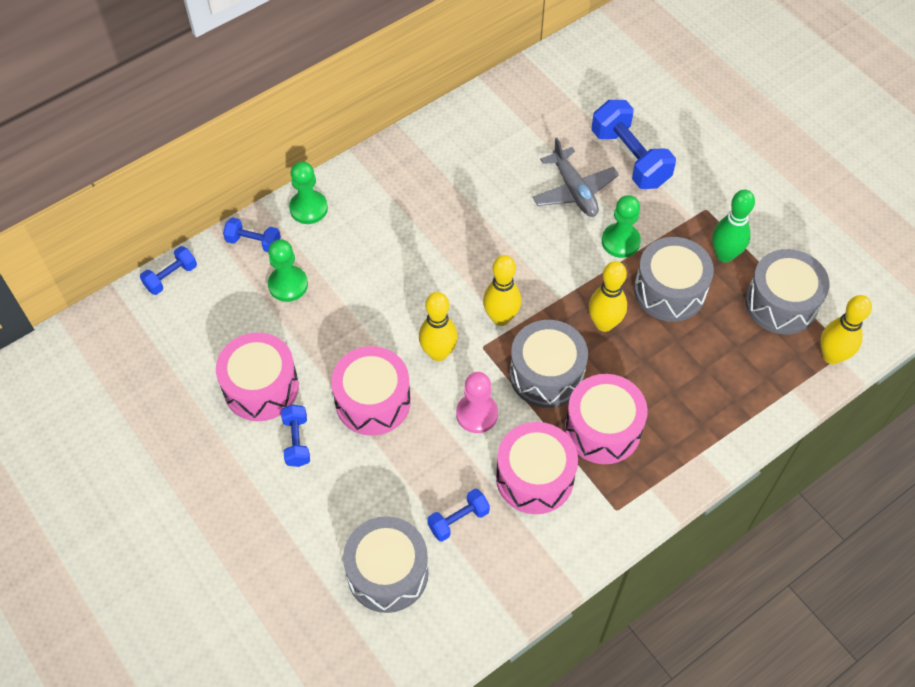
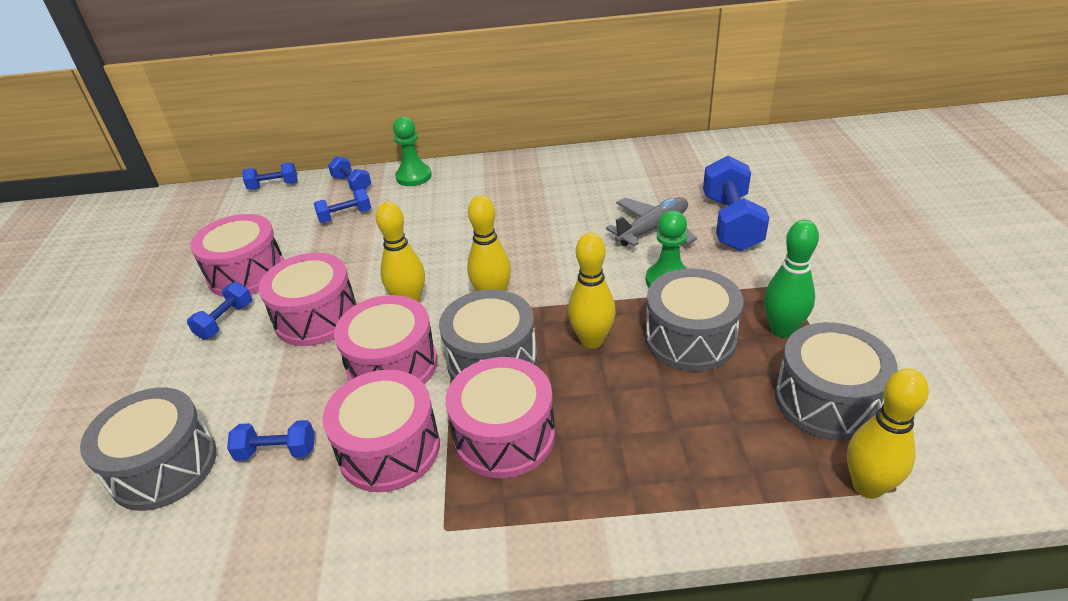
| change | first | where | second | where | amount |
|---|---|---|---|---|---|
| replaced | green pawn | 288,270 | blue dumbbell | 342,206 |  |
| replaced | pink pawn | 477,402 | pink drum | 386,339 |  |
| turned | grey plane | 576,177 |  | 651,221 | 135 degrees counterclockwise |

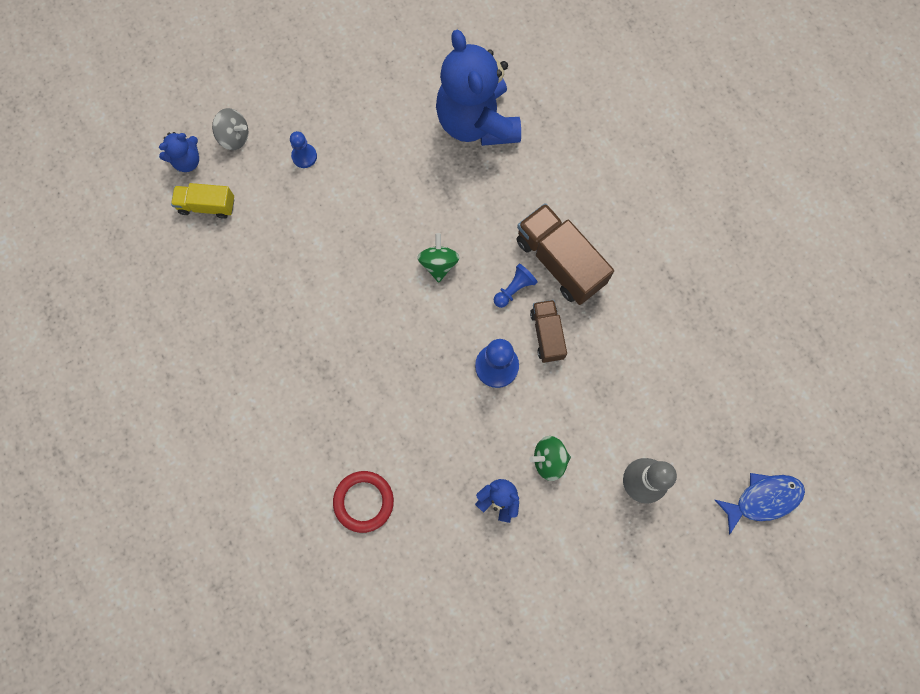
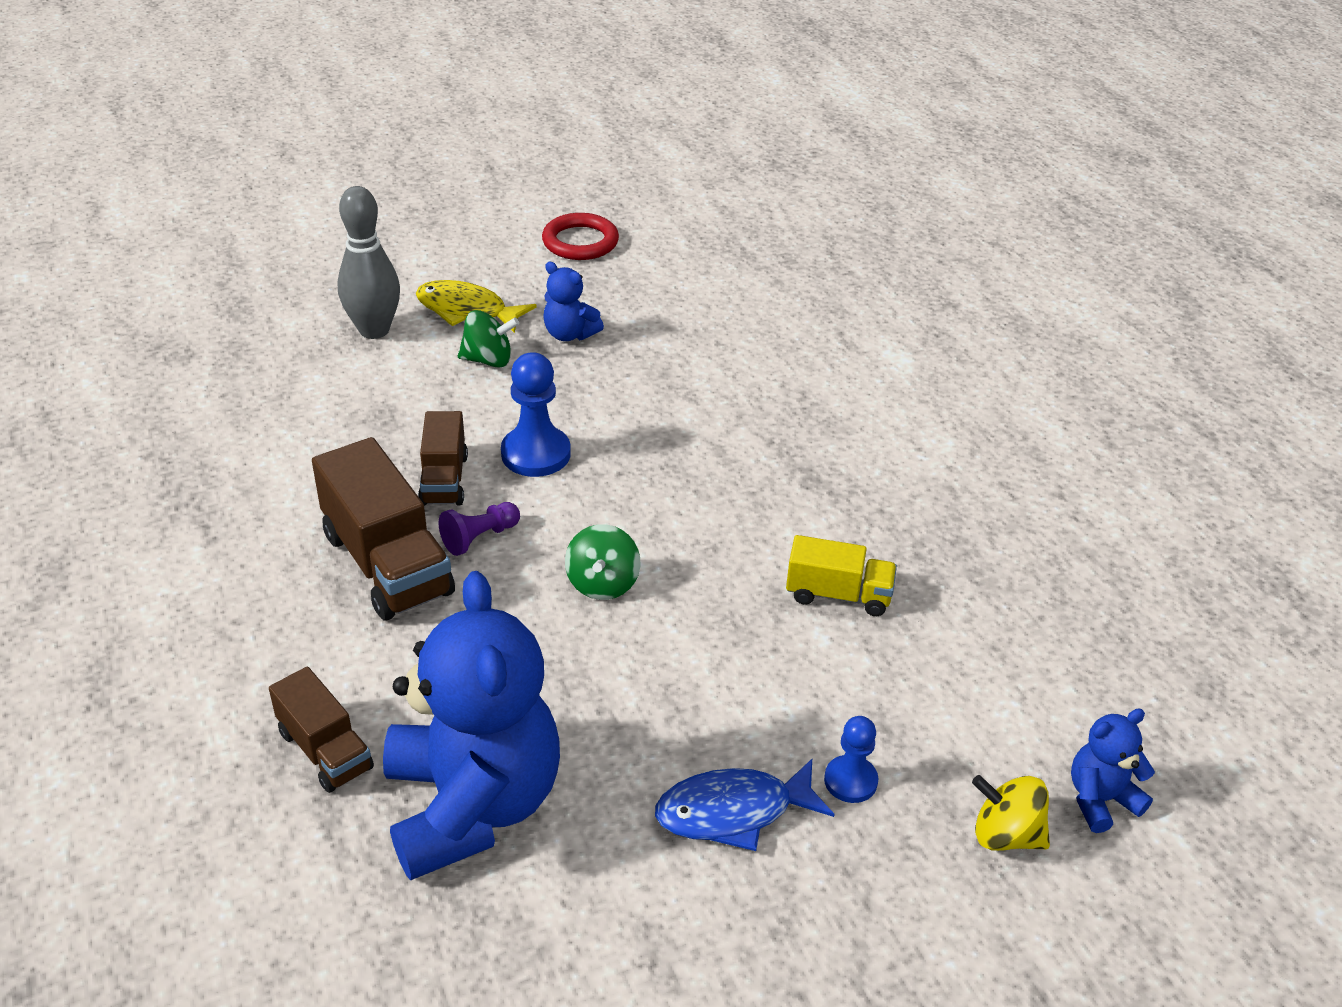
| change | first | where | second | where | amount |
|---|---|---|---|---|---|
| added |  |  | brown truck | 321,730 |  |
| added |  |  | yellow fish | 476,306 |  |
| recoloured | blue pawn | 516,286 | purple pawn | 479,529 |  |
| moved | red ring | 363,502 |  | 580,236 |  |
| moved | blue fish | 760,504 |  | 744,805 |  |
| moved | yellow truck | 202,201 |  | 841,575 |  |
| recoloured | grey spinning top | 230,129 | yellow spinning top | 1011,813 |  |

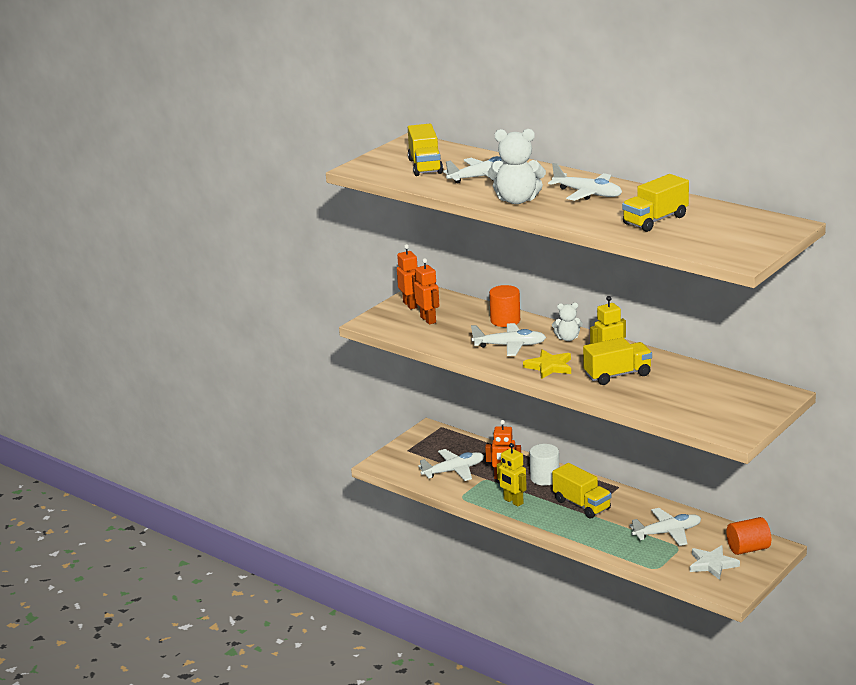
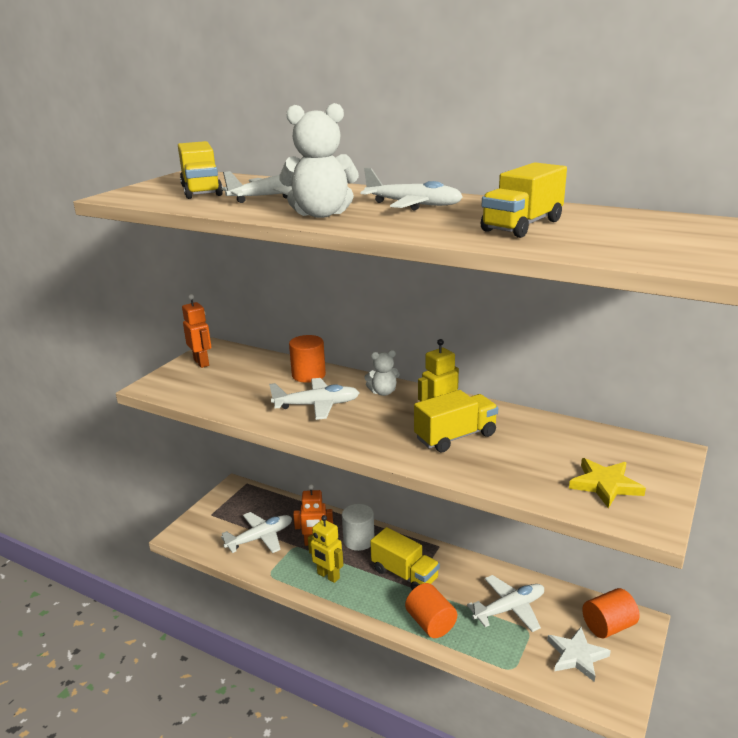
| change | first | where | second | where | amount |
|---|---|---|---|---|---|
| added |  |  | orange cylinder | 431,610 |  |
| moved | yellow star | 547,364 |  | 607,483 |  |
| removed | orange robot | 426,291 |  |  |  |

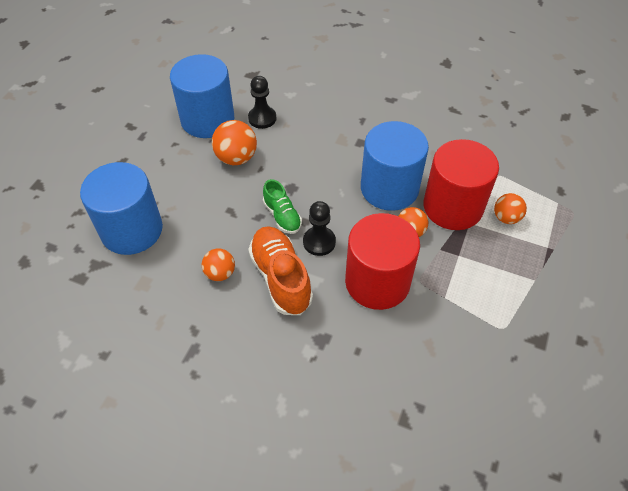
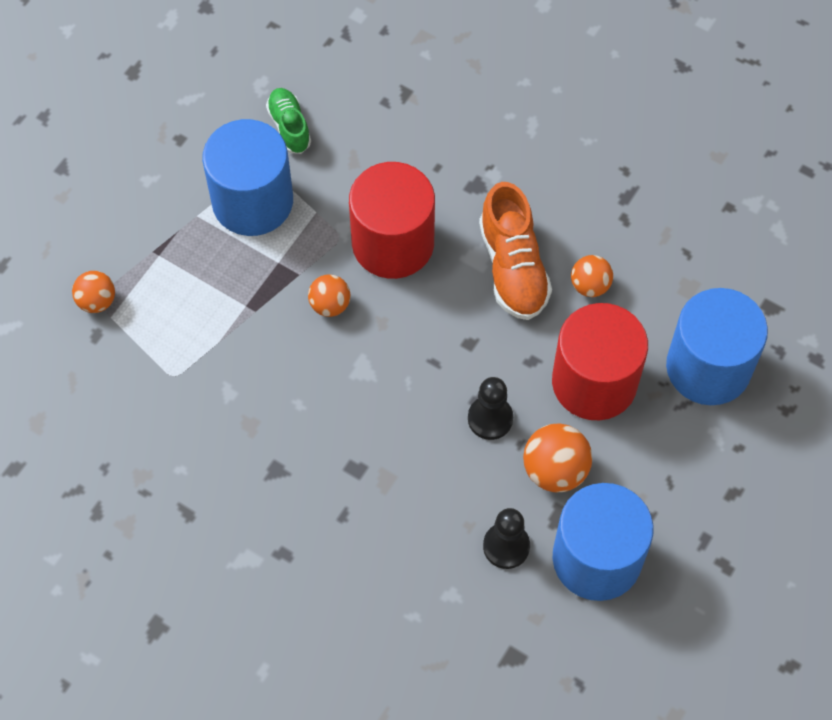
| change | first | where | second | where | amount |
|---|---|---|---|---|---|
| moved | orange ball | 510,208 |  | 93,292 |  |
| moved | blue cylinder | 395,166 |  | 247,177 |  |
| moved | green shoe | 282,206 |  | 288,121 |  |
| moved | black pawn | 319,228 |  | 490,408 |  |
| moved | red cylinder | 461,184 |  | 600,361 |  |

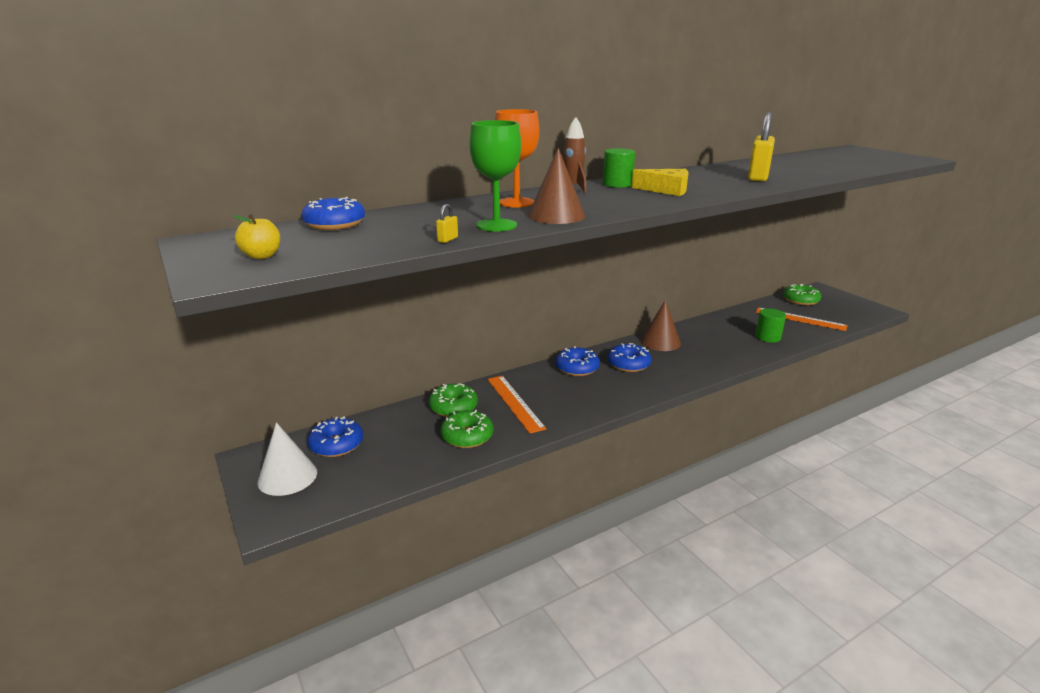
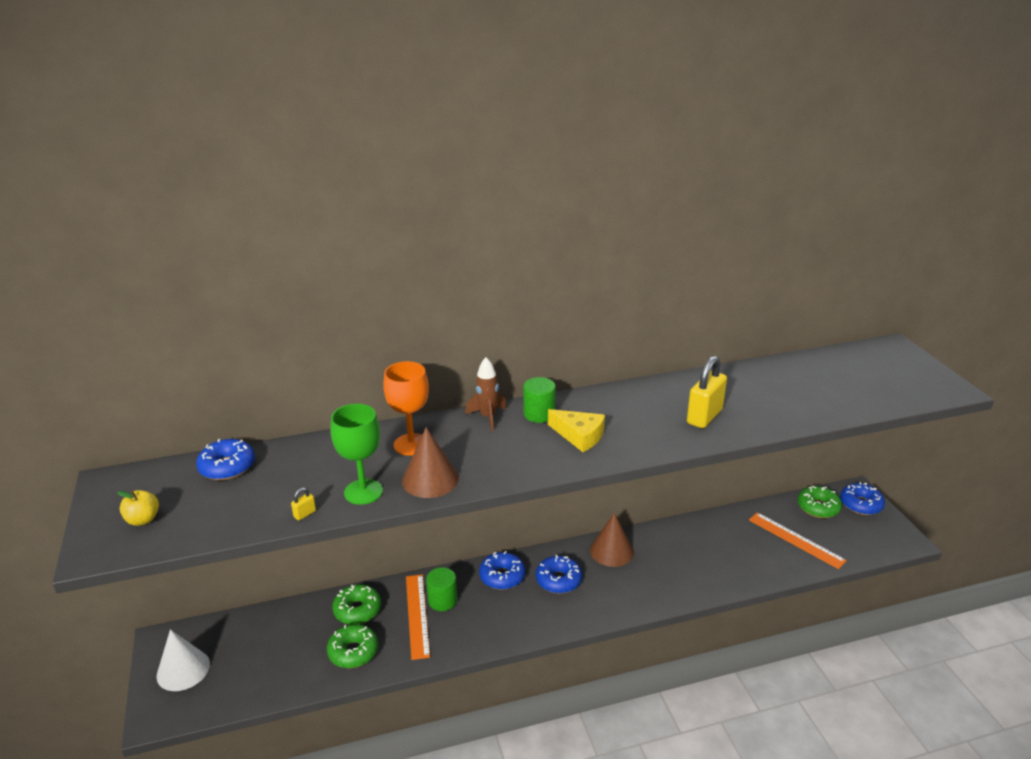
| change | first | where | second | where | amount |
|---|---|---|---|---|---|
| moved | green cylinder | 770,325 |  | 441,589 |  |
| moved | blue donut | 335,436 |  | 862,498 |  |

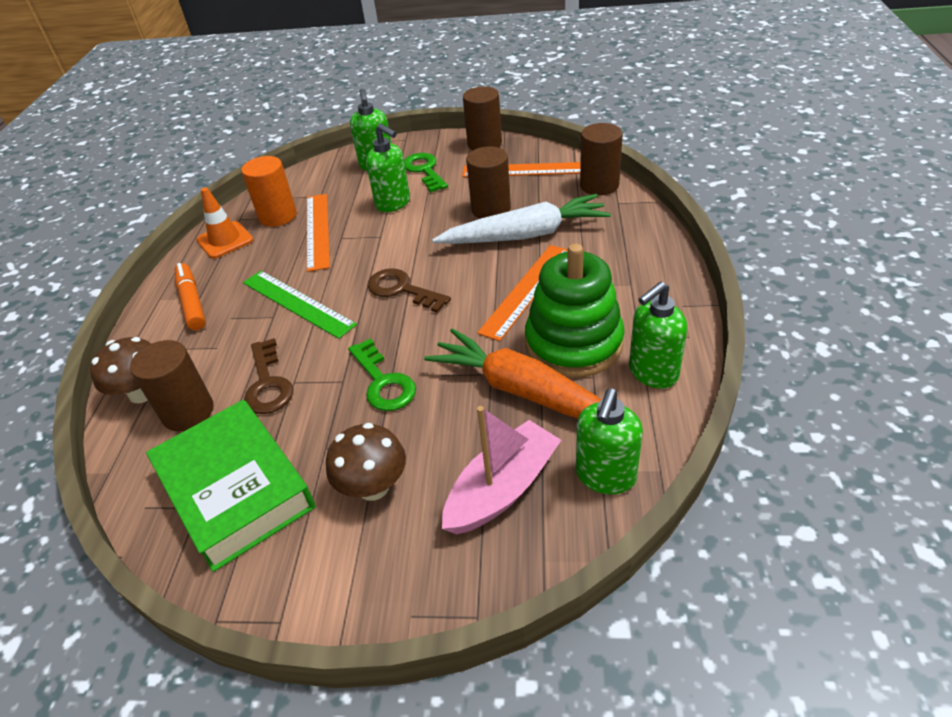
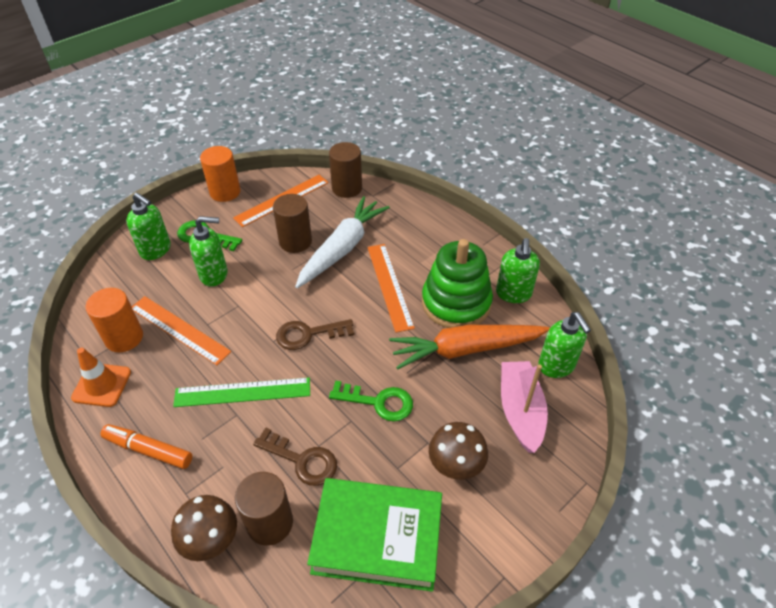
| change | first | where | second | where | amount |
|---|---|---|---|---|---|
| recoloured | brown cylinder | 482,118 | orange cylinder | 220,174 |  |

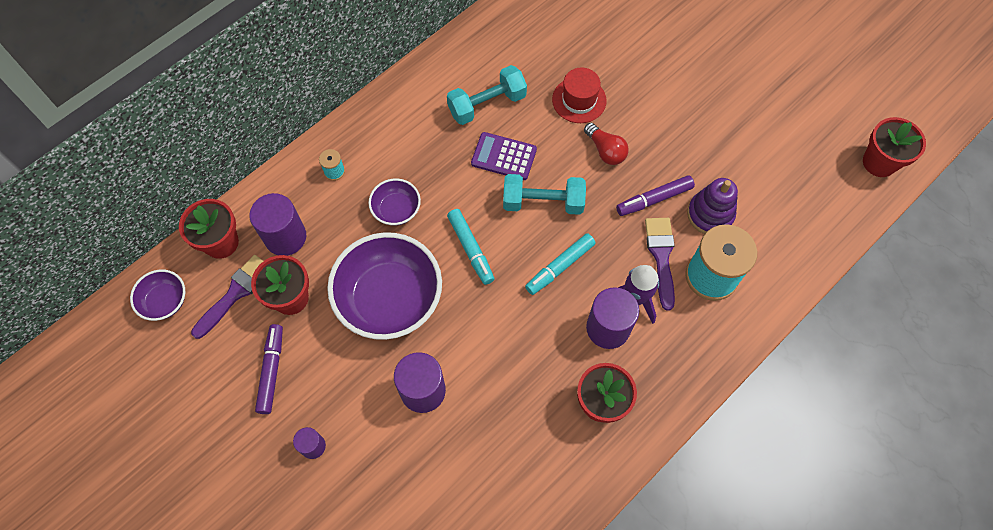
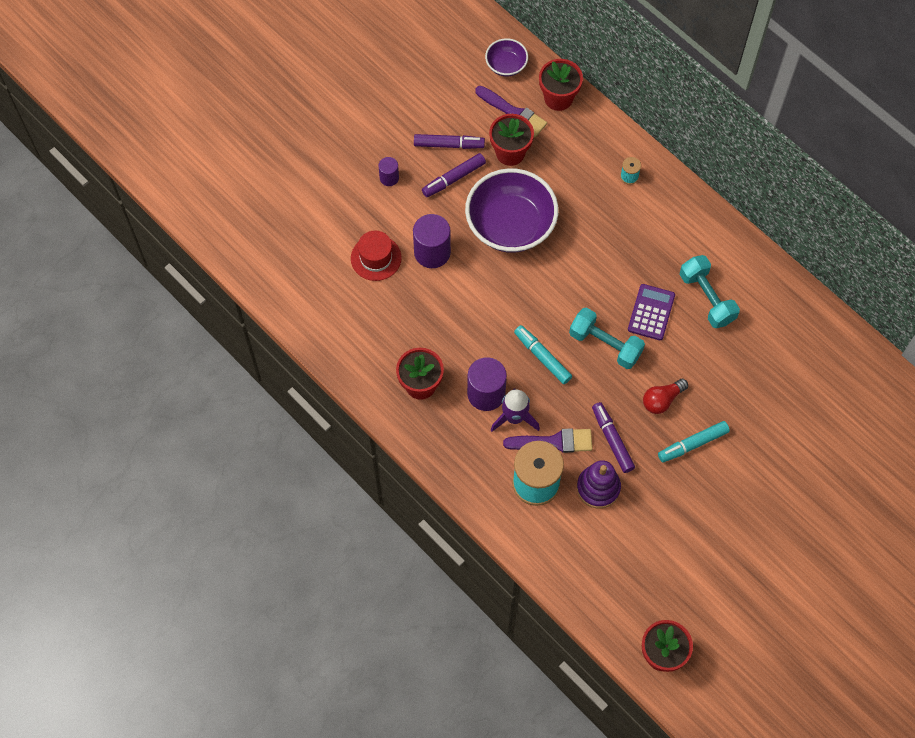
| change | first | where | second | where | amount |
|---|---|---|---|---|---|
| moved | red hat | 579,95 |  | 376,255 |  |
| added |  |  | purple marker | 454,175 |  |
| turned | turquoise dumbbell | 544,194 |  | 607,338 | 60 degrees counterclockwise |
| moved | turquoise marker | 470,247 |  | 694,442 |  |
| removed | purple cylinder | 277,224 |  |  |  |
| removed | purple bowl | 394,202 |  |  |  |

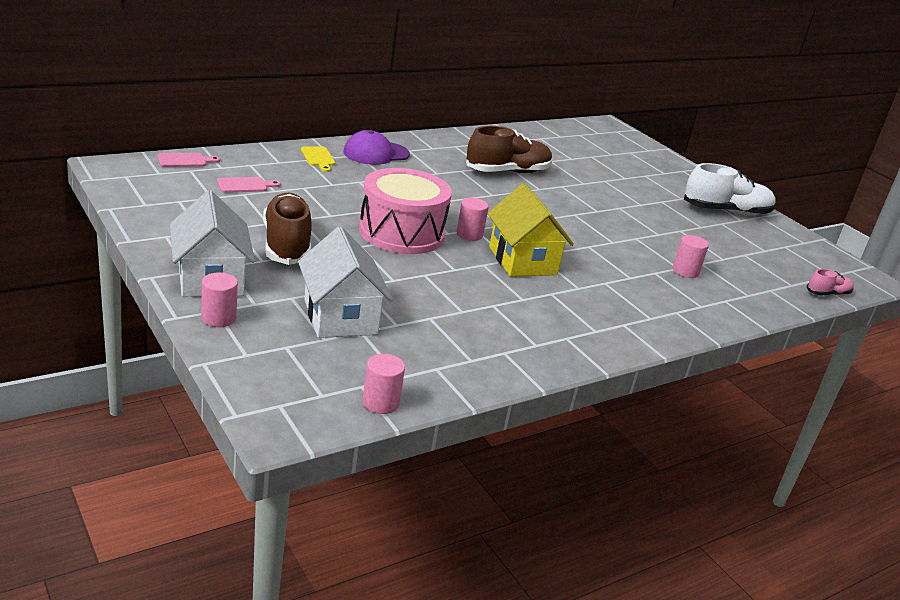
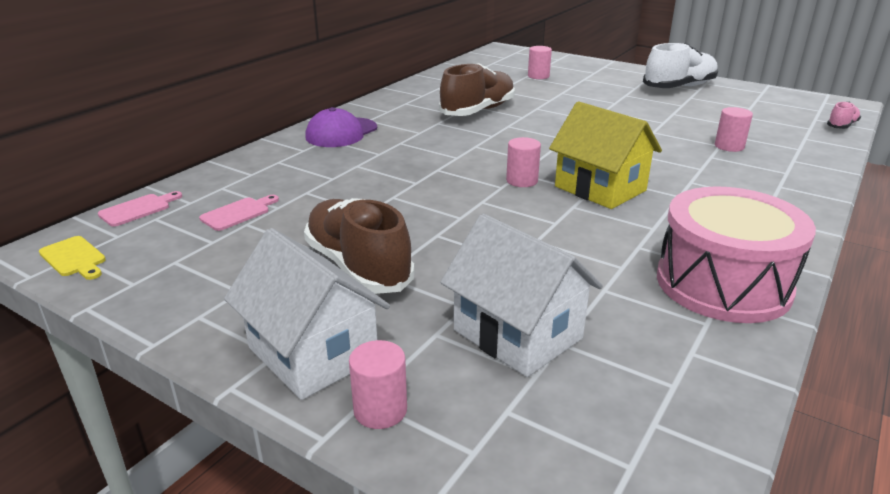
| change | first | where | second | where | amount |
|---|---|---|---|---|---|
| moved | yellow cutting board | 318,159 |  | 72,258 |  |
| moved | pink cylinder | 383,384 |  | 540,62 |  |
| moved | pink drum | 405,211 |  | 736,254 |  |

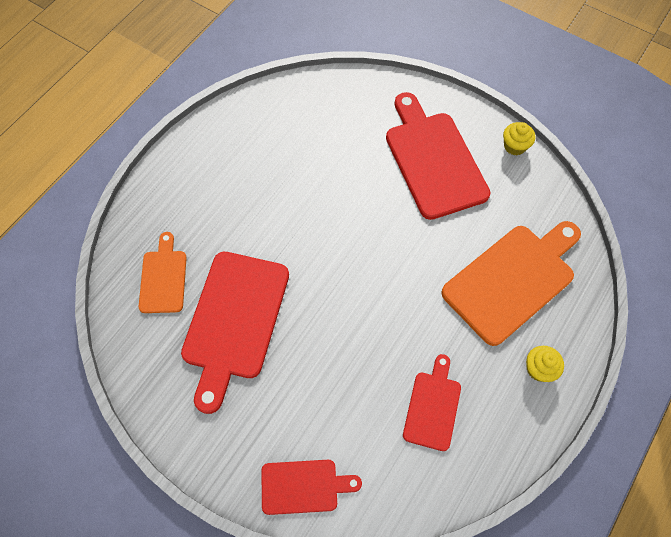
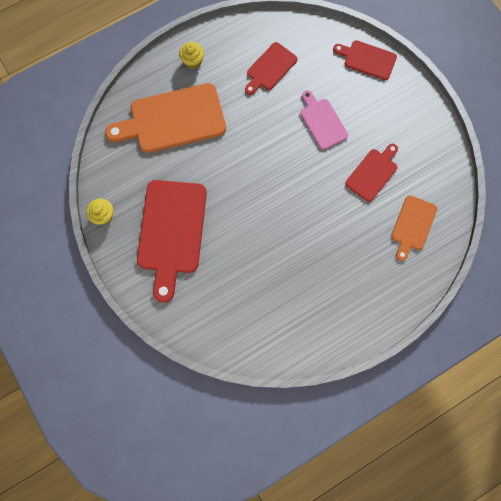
| change | first | where | second | where | amount |
|---|---|---|---|---|---|
| added |  |  | pink cutting board | 324,120 |  |
| resized | red cutting board | 235,333 |  | 371,173 | x0.55 |

